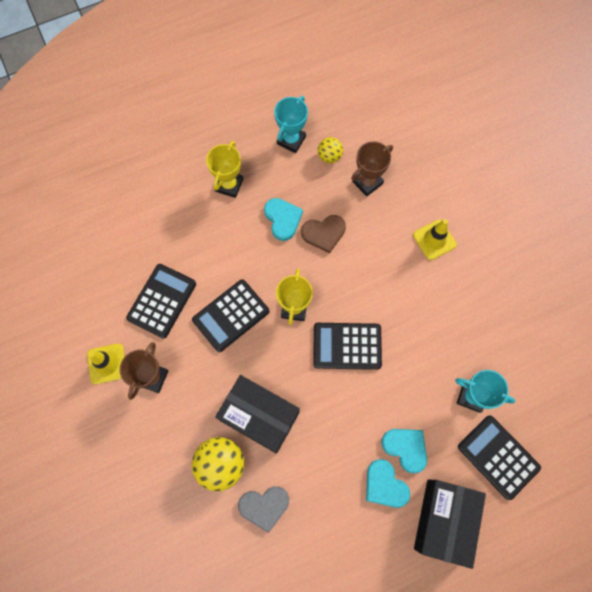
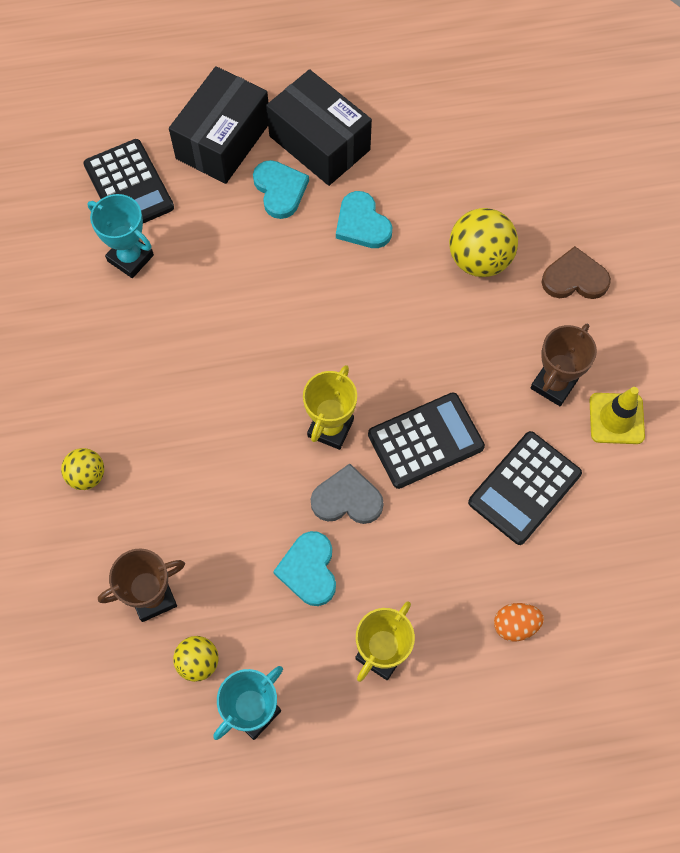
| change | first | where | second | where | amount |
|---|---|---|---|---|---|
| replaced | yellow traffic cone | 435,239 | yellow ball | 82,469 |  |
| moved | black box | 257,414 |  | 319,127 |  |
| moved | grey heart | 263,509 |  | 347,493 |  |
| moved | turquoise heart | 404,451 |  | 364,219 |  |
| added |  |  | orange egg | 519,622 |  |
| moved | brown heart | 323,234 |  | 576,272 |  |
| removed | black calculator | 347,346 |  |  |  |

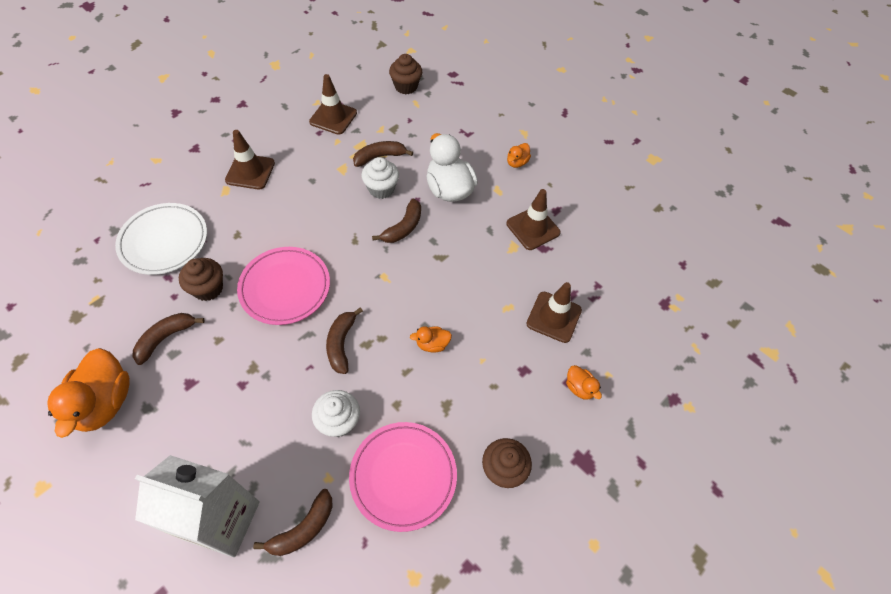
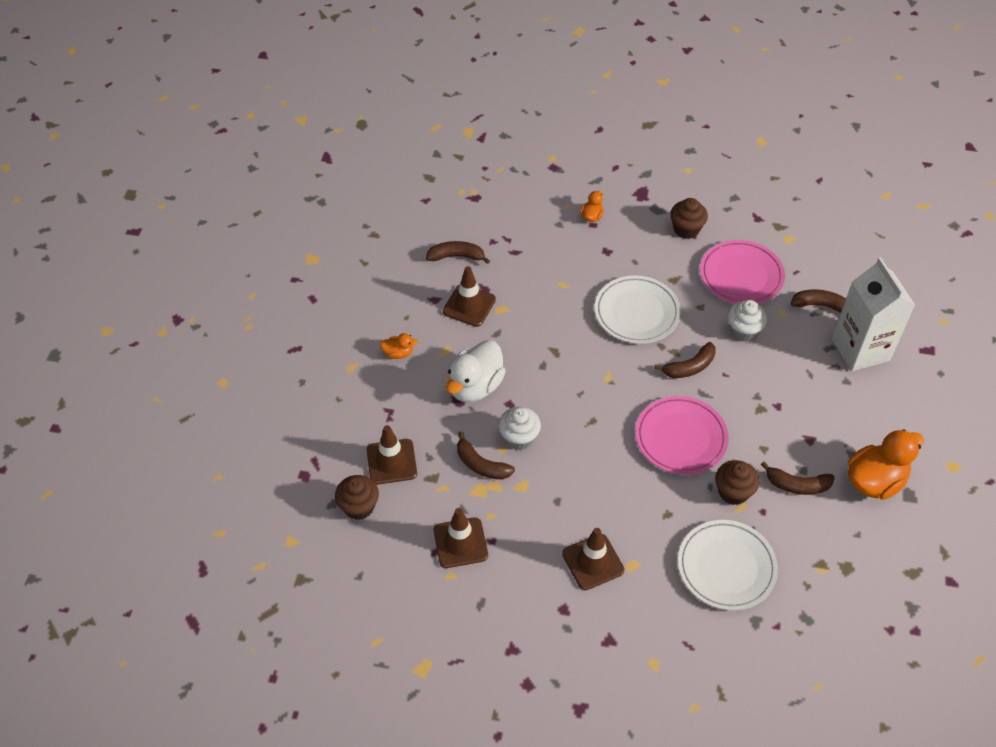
| change | first | where | second | where | amount |
|---|---|---|---|---|---|
| moved | brown traffic cone | 554,312 |  | 392,455 |  |
| moved | brown banana | 396,221 |  | 458,252 |  |
| replaced | orange duck | 431,339 | white plate | 638,310 |  |

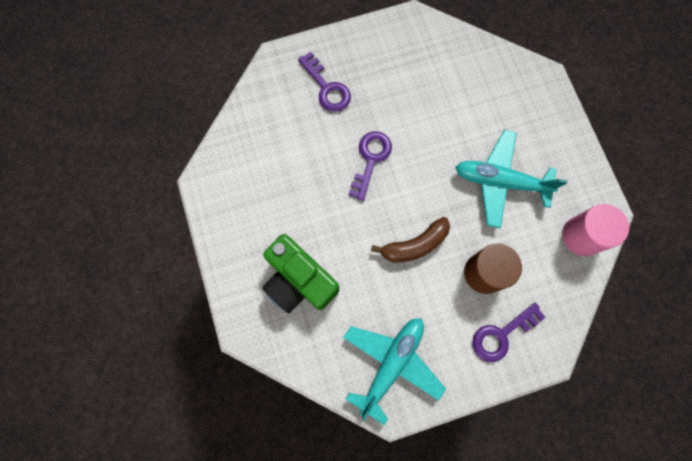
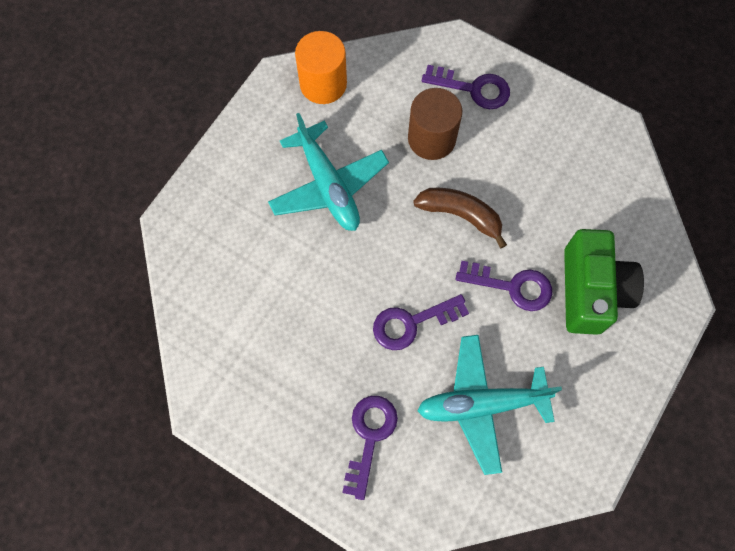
| change | first | where | second | where | amount |
|---|---|---|---|---|---|
| recoloured | pink cylinder | 595,230 | orange cylinder | 321,67 |  |
| moved | turquoise plane | 395,371 |  | 489,405 |  |
| added |  |  | purple key | 504,286 |  |

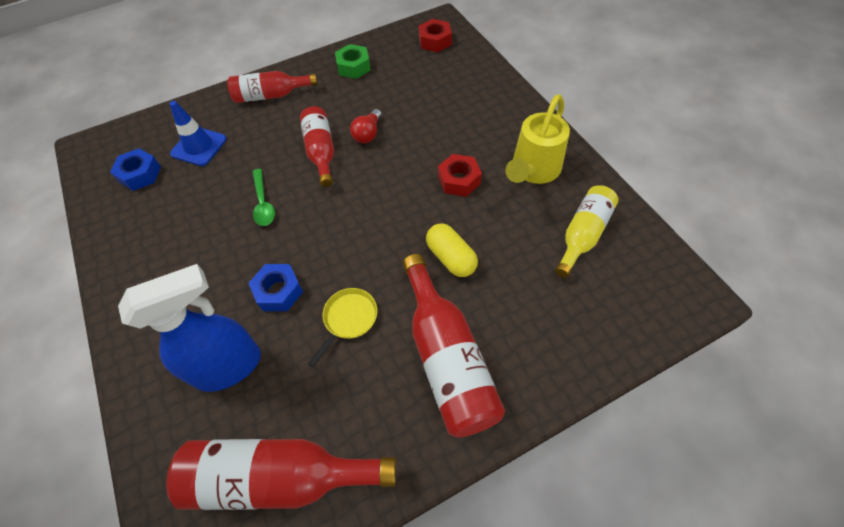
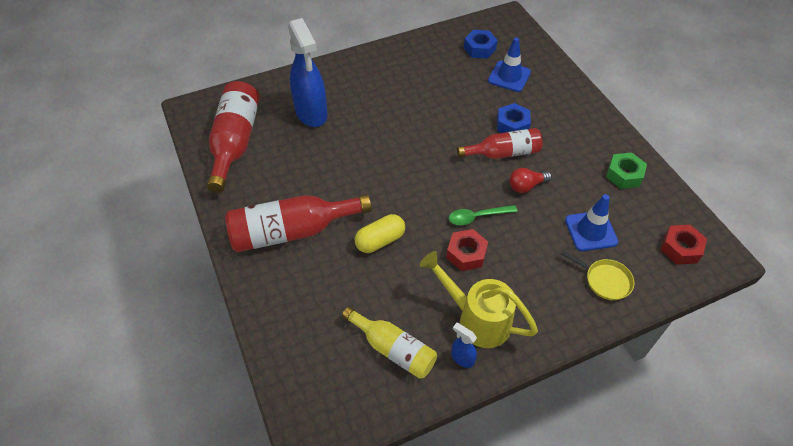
| change | first | where | second | where | amount |
|---|---|---|---|---|---|
| moved | green spoon | 264,197 |  | 483,215 |  |
| added |  |  | blue spray bottle | 464,345 |  |
| moved | blue nut | 276,287 |  | 514,118 |  |
| turned | red light bulb | 366,126 |  | 531,180 | 45 degrees counterclockwise |
| moved | yellow pan | 342,327 |  | 597,275 |  |
| added |  |  | blue traffic cone | 591,222 |  |
| removed | red bottle | 272,87 |  |  |  |

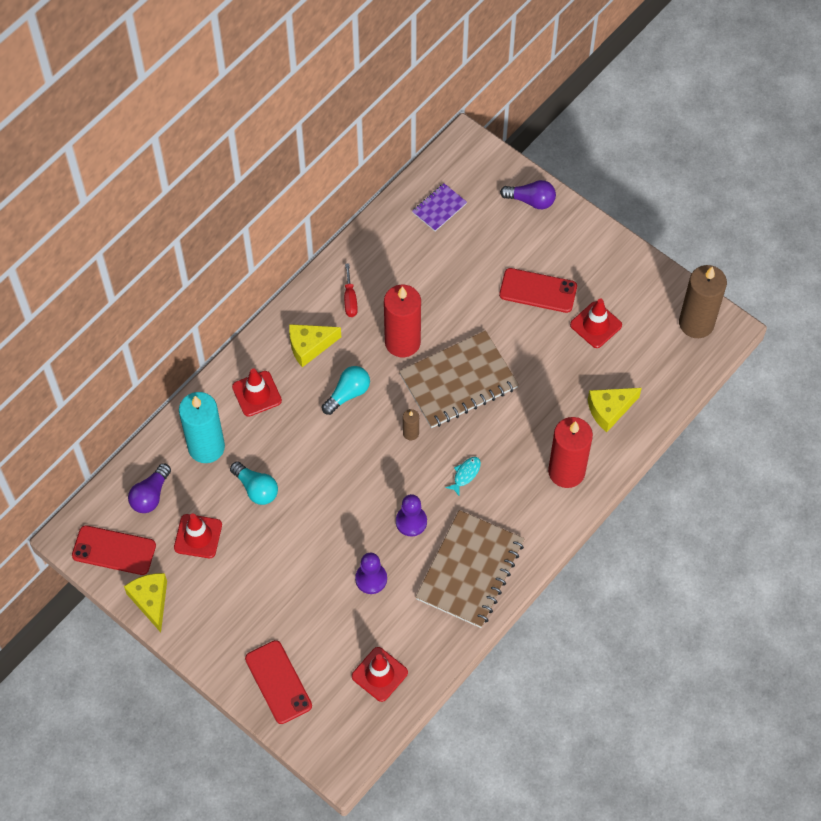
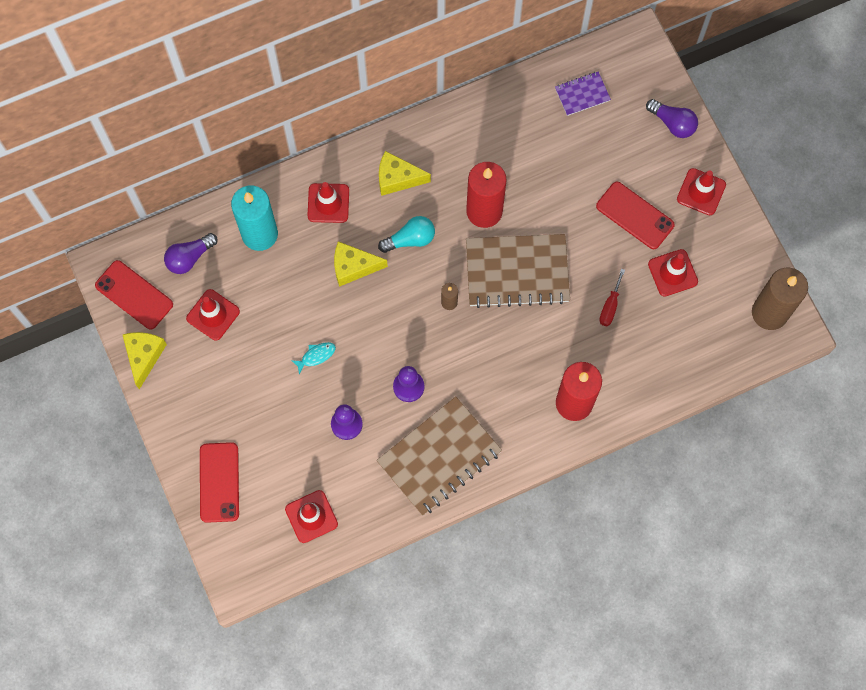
| change | first | where | second | where | amount |
|---|---|---|---|---|---|
| moved | turquoise fish | 463,476 |  | 313,358 |  |
| moved | yellow cheese | 615,410 |  | 361,264 |  |
| moved | red screwdriver | 351,290 |  | 612,297 |  |
| added |  |  | red traffic cone | 701,191 |  |
| removed | turquoise light bulb | 254,483 |  |  |  |

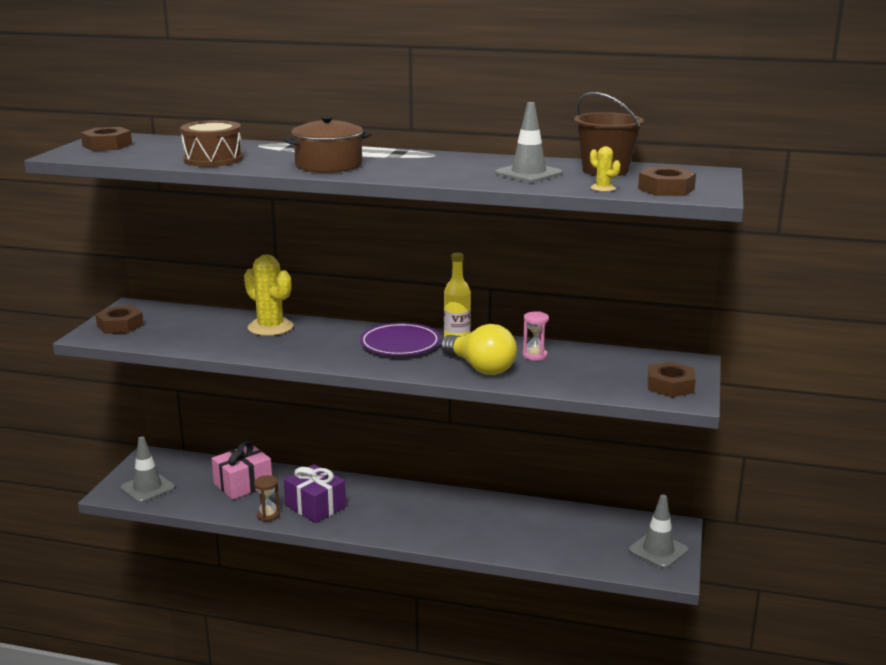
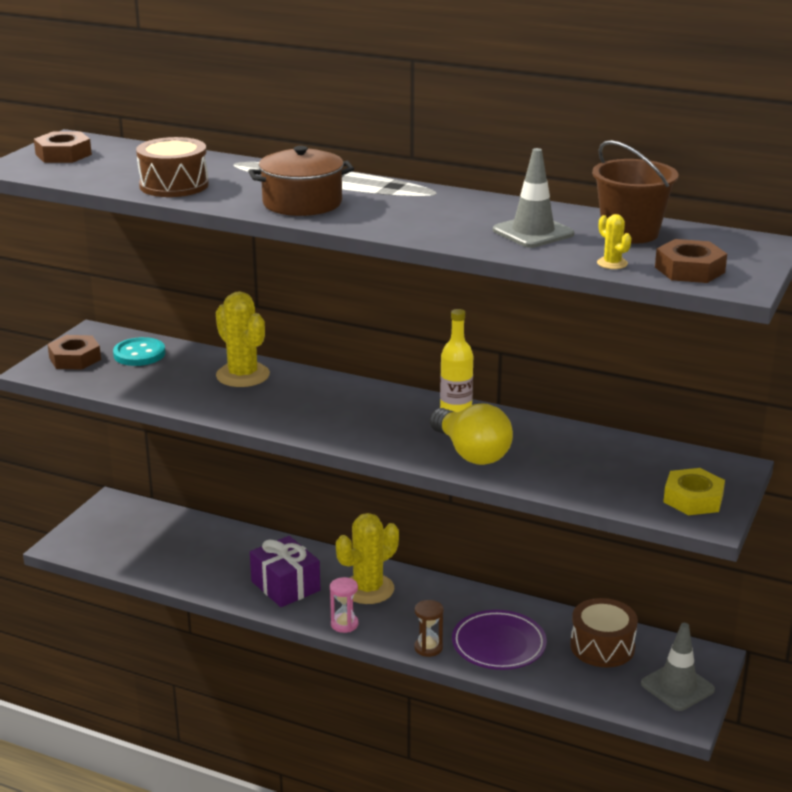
| change | first | where | second | where | amount |
|---|---|---|---|---|---|
| added |  |  | turquoise button | 139,351 |  |
| moved | pink hourglass | 536,336 |  | 344,605 |  |
| added |  |  | yellow cactus | 367,558 |  |
| moved | brown hourglass | 267,498 |  | 428,628 |  |
| moved | purple plate | 400,339 |  | 499,640 |  |
| added |  |  | brown drum | 604,632 |  |
| recoloured | brown nut | 672,379 | yellow nut | 694,491 |  |
| removed | grey traffic cone | 147,469 |  |  |  |
| removed | pink gift | 242,470 |  |  |  |

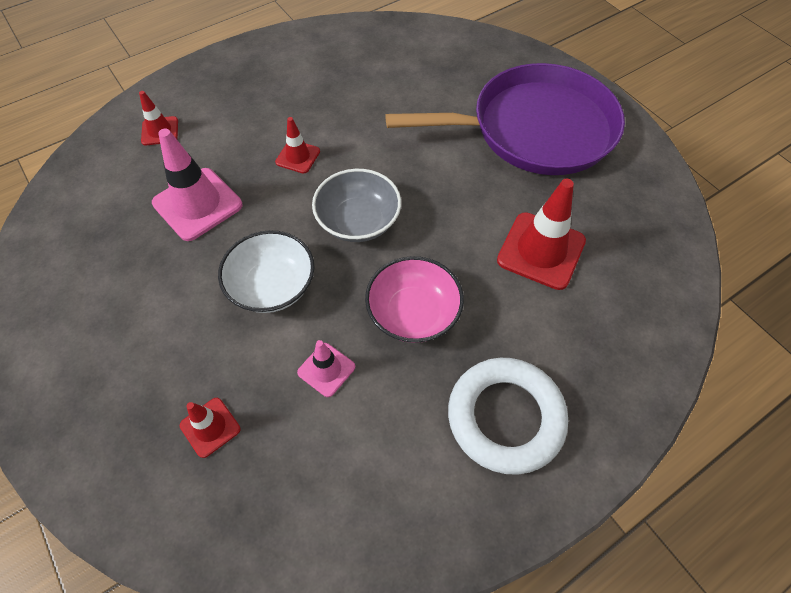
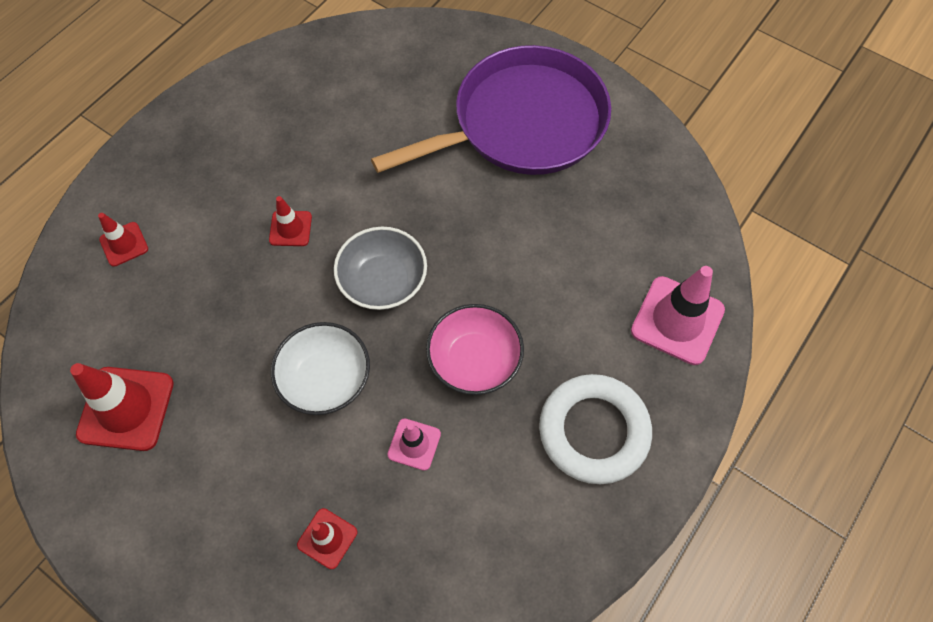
| change | first | where | second | where | amount |
|---|---|---|---|---|---|
| moved | red traffic cone | 541,234 |  | 122,407 |  |
| moved | pink traffic cone | 197,184 |  | 678,315 |  |

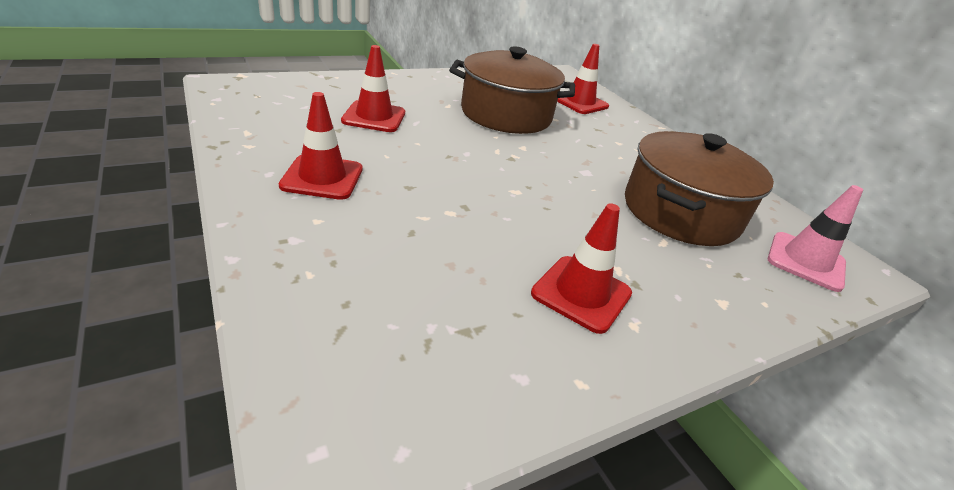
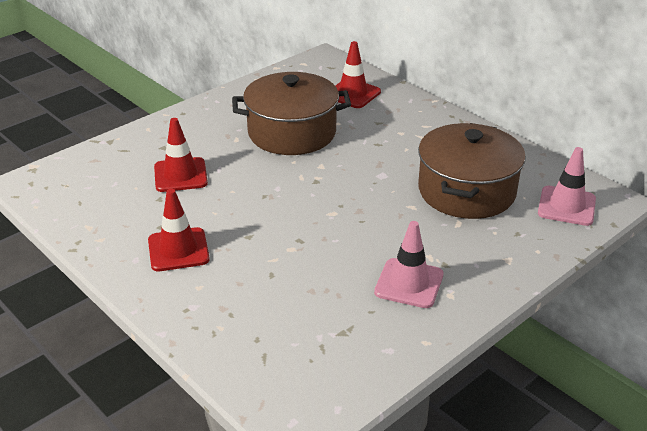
| change | first | where | second | where | amount |
|---|---|---|---|---|---|
| recoloured | red traffic cone | 581,268 | pink traffic cone | 409,264 |  |

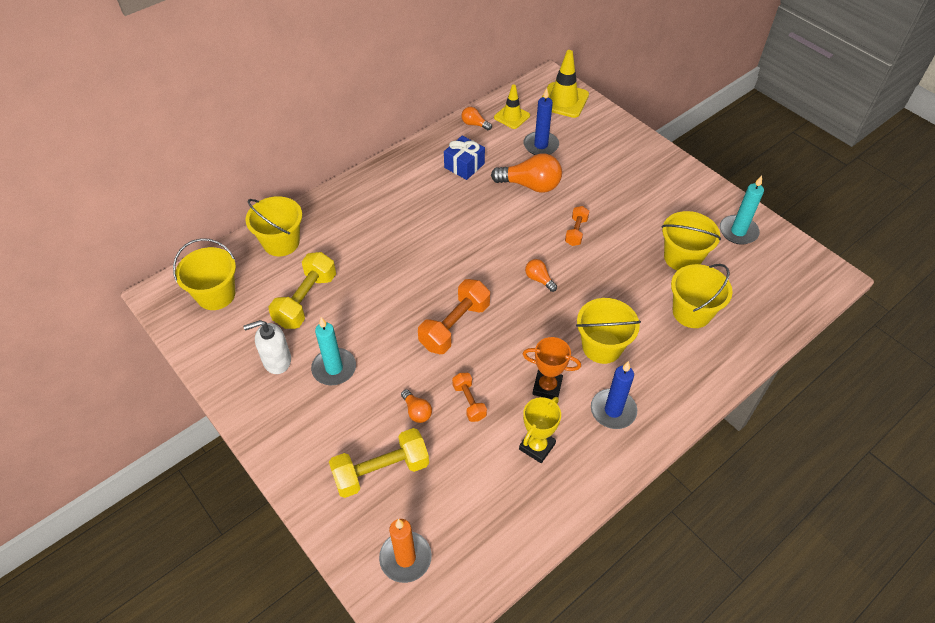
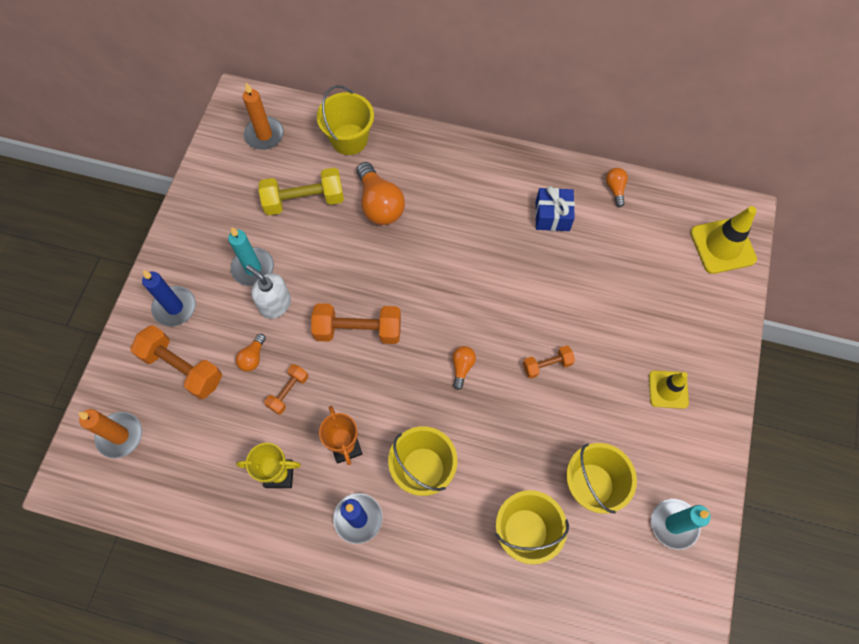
| change | first | where | second | where | amount |
|---|---|---|---|---|---|
| recoloured | yellow dumbbell | 379,463 | orange dumbbell | 176,362 |  |
| moved | blue candle | 541,121 |  | 169,298 |  |
| replaced | yellow bucket | 204,274 | orange candle | 263,116 |  |
| moved | white soap dispenser | 267,347 |  | 268,292 |  |
| moved | orange light bulb | 526,173 |  | 381,193 |  |
| moved | yellow traffic cone | 512,106 |  | 669,389 |  |

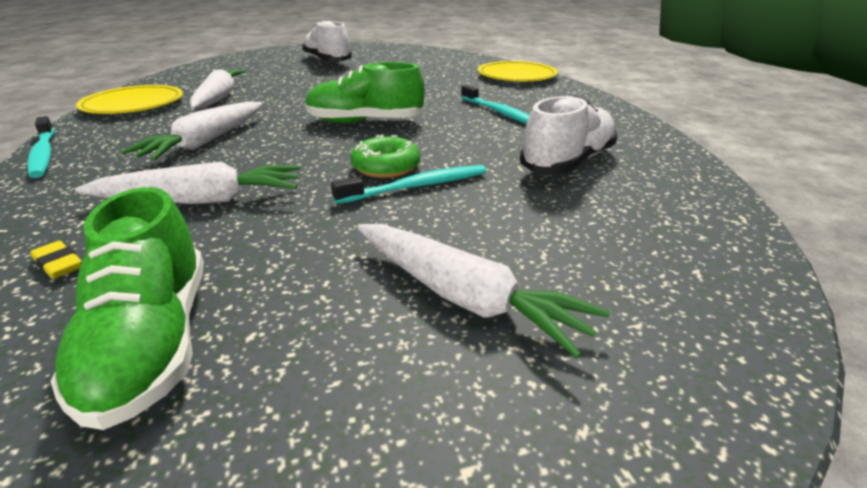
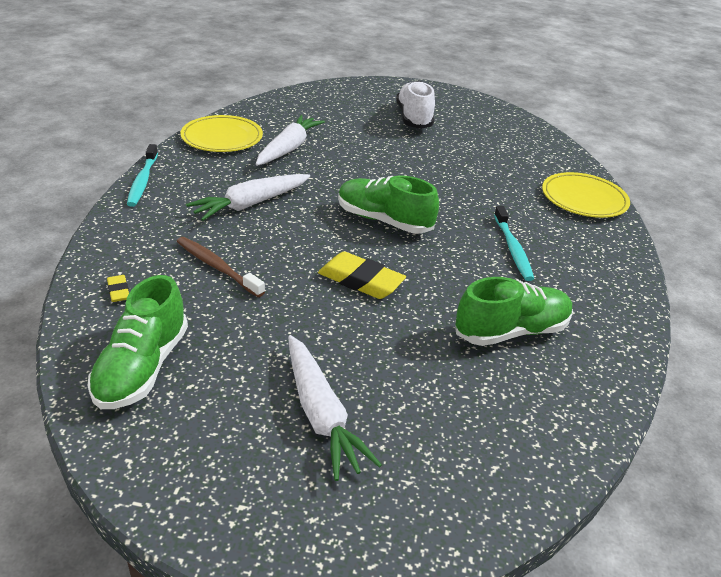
| change | first | where | second | where | amount |
|---|---|---|---|---|---|
| replaced | white carrot | 187,182 | brown toothbrush | 220,267 |  |
| replaced | green donut | 385,156 | yellow eraser | 362,275 |  |
| recoloured | white shoe | 568,135 | green shoe | 514,311 |  |
| removed | turquoise toothbrush | 409,184 |  |  |  |

